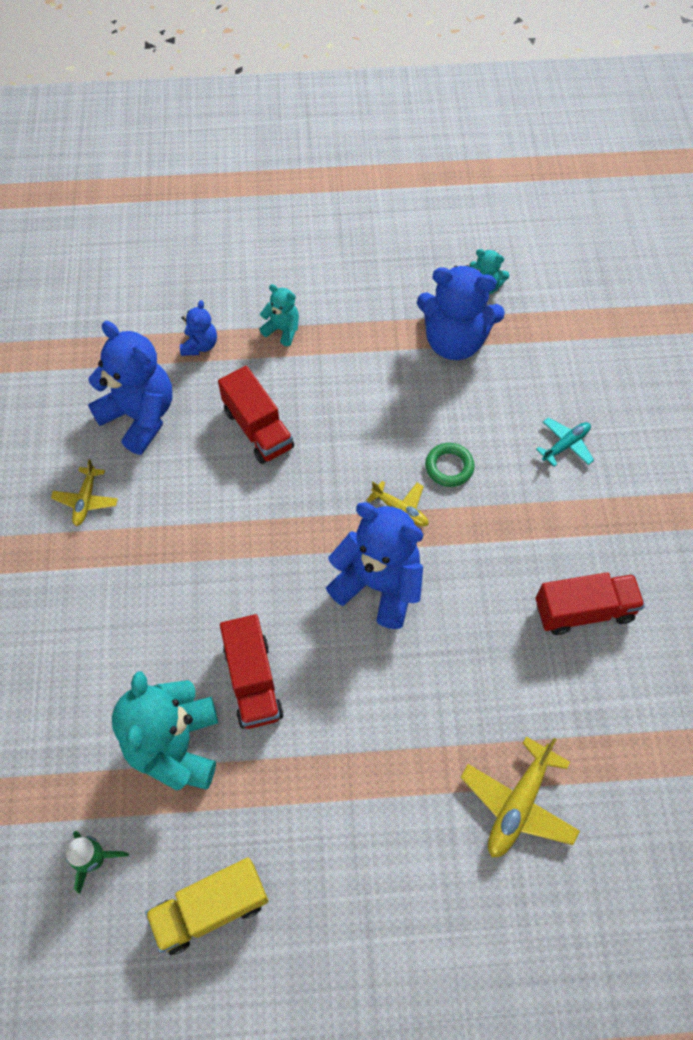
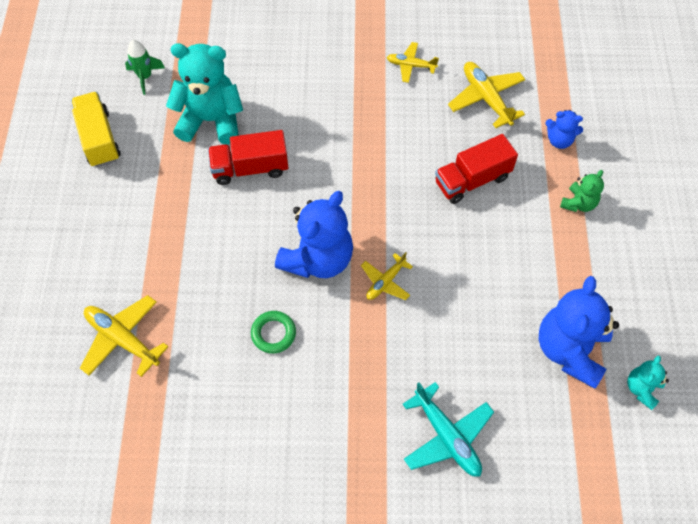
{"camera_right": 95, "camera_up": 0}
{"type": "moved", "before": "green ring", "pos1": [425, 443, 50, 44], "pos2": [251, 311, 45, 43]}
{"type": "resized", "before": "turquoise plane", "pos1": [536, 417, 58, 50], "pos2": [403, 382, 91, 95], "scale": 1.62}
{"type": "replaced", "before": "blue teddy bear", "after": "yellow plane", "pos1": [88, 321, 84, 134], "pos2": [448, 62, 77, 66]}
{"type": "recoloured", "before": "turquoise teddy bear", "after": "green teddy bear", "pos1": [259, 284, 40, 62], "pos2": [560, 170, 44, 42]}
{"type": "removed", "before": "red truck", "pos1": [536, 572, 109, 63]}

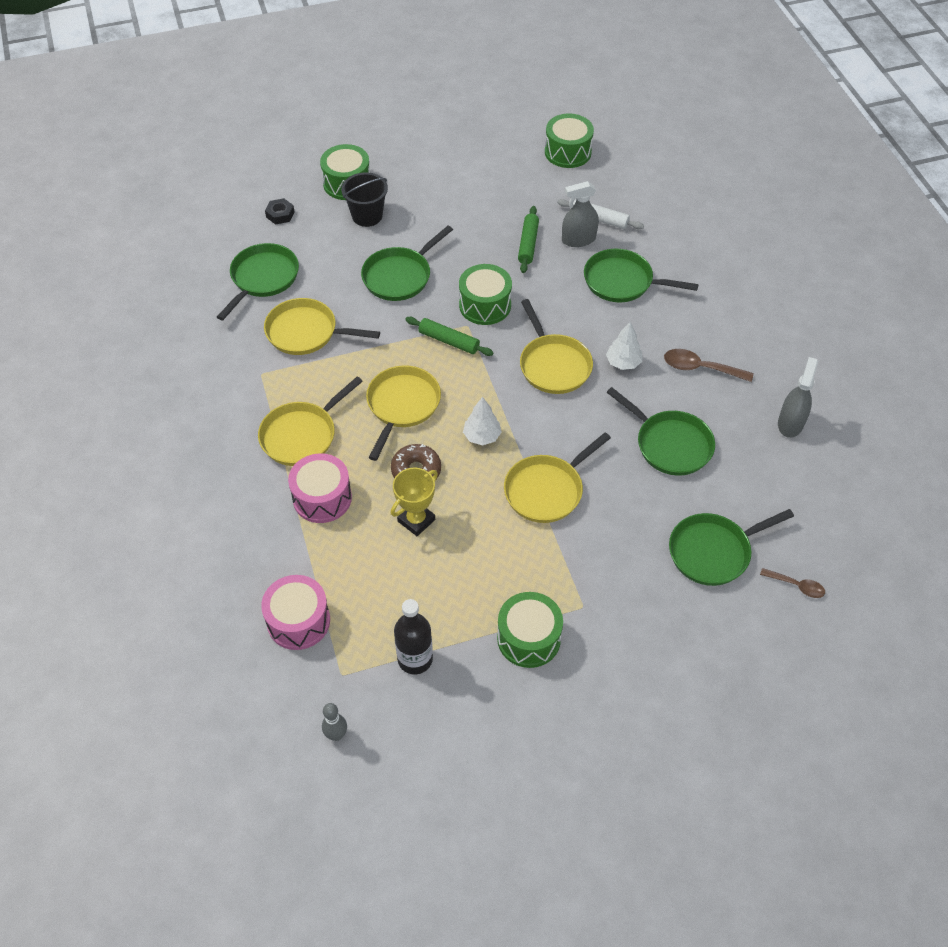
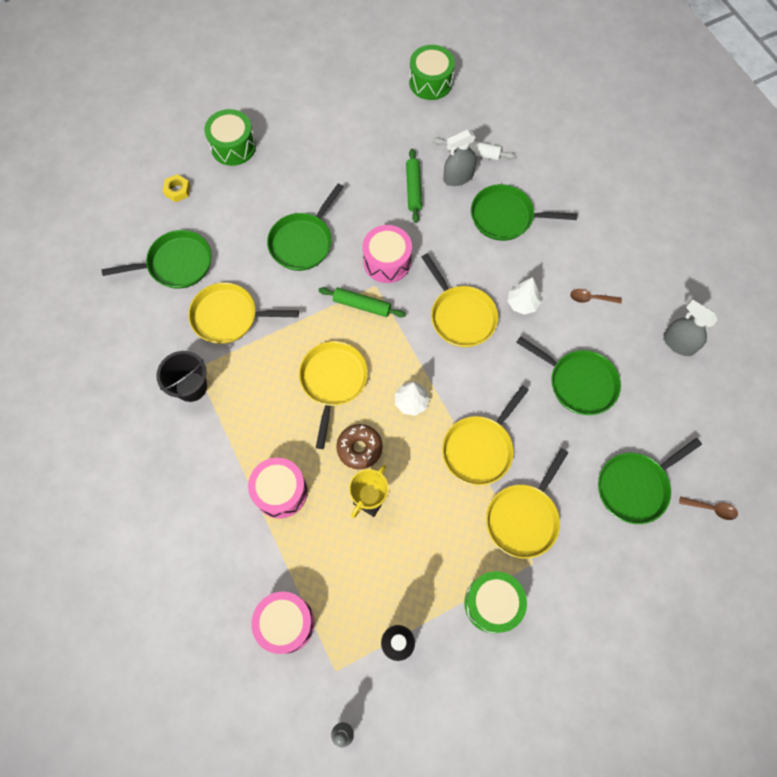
{"camera_right": -10, "camera_up": 15}
{"type": "turned", "before": "green pan", "pos1": [217, 243, 82, 78], "pos2": [102, 230, 110, 59], "turn": 60}
{"type": "moved", "before": "black bucket", "pos1": [341, 172, 47, 55], "pos2": [156, 351, 51, 51]}
{"type": "recoloured", "before": "black nut", "after": "yellow nut", "pos1": [265, 198, 29, 27], "pos2": [163, 174, 27, 28]}
{"type": "recoloured", "before": "green drum", "after": "pink drum", "pos1": [459, 264, 53, 61], "pos2": [362, 225, 50, 58]}
{"type": "moved", "before": "yellow pan", "pos1": [258, 376, 105, 90], "pos2": [486, 448, 82, 111]}
{"type": "resized", "before": "brown spoon", "pos1": [664, 349, 90, 33], "pos2": [570, 289, 52, 15], "scale": 0.64}
{"type": "turned", "before": "grey spray bottle", "pos1": [778, 357, 40, 81], "pos2": [664, 300, 53, 56], "turn": -60}

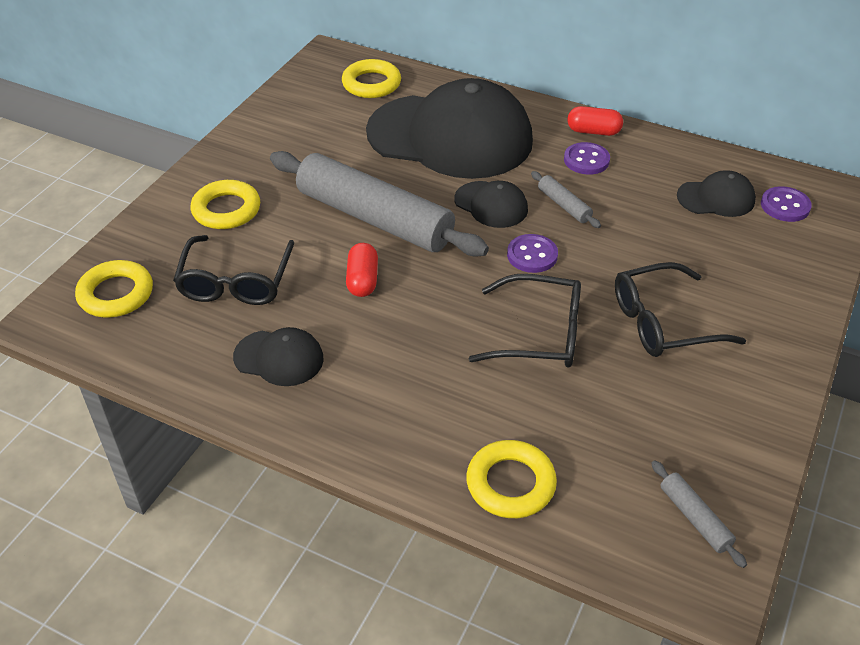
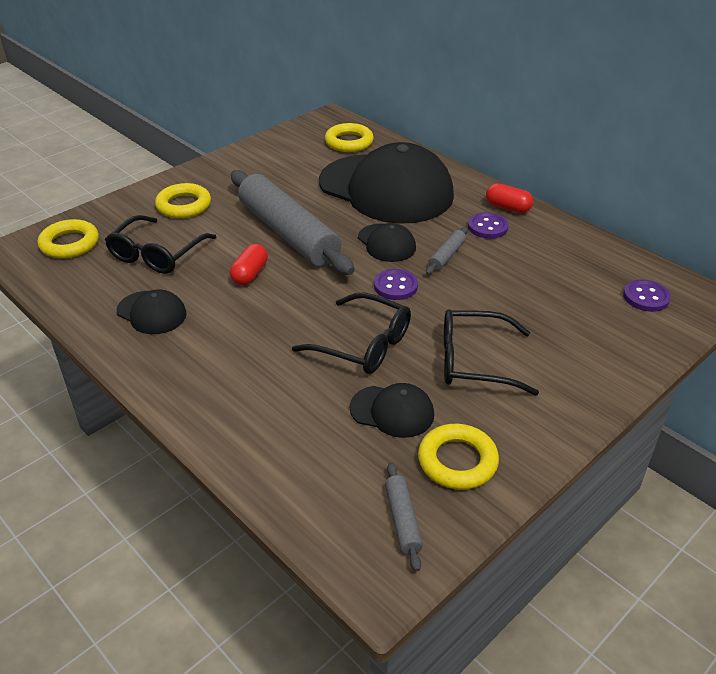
{"camera_right": 20, "camera_up": -5}
{"type": "moved", "before": "black cap", "pos1": [677, 170, 79, 47], "pos2": [350, 383, 84, 55]}
{"type": "moved", "before": "yellow ring", "pos1": [466, 440, 91, 78], "pos2": [418, 424, 81, 66]}
{"type": "turned", "before": "grey rolling pin", "pos1": [531, 171, 70, 57], "pos2": [426, 227, 42, 48], "turn": 45}

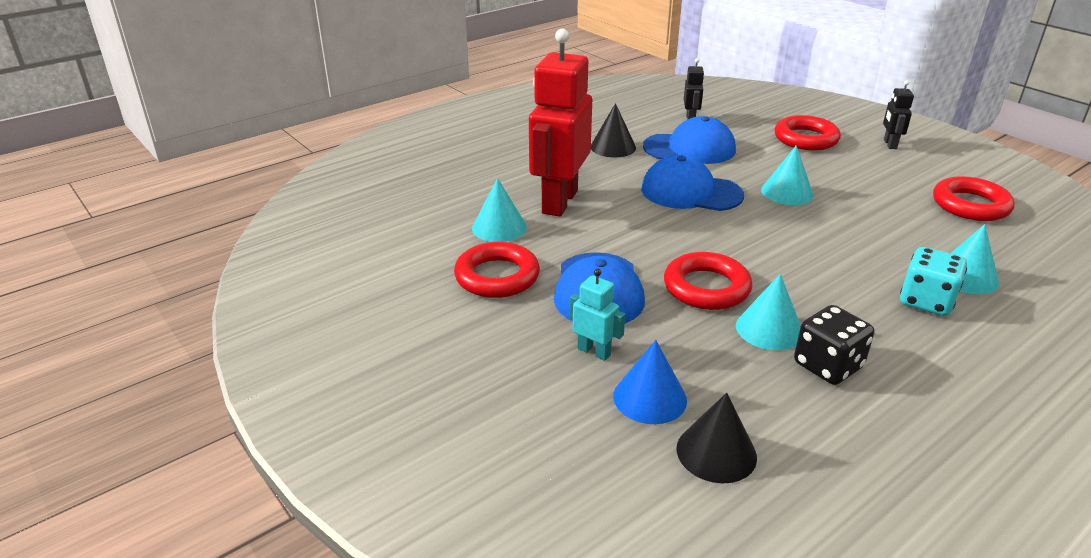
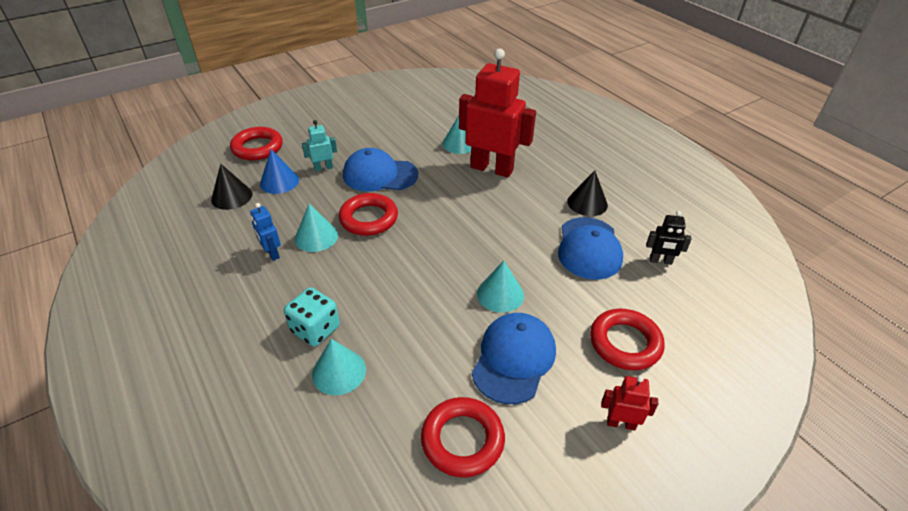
{"camera_right": 95, "camera_up": 10}
{"type": "moved", "before": "red ring", "pos1": [454, 242, 86, 56], "pos2": [230, 127, 53, 33]}
{"type": "replaced", "before": "black dice", "after": "blue robot", "pos1": [794, 305, 80, 80], "pos2": [250, 203, 31, 58]}
{"type": "turned", "before": "turquoise robot", "pos1": [570, 268, 55, 93], "pos2": [302, 120, 35, 52], "turn": -150}
{"type": "moved", "before": "blue cap", "pos1": [641, 155, 103, 56], "pos2": [472, 313, 84, 91]}
{"type": "recoloured", "before": "black robot", "after": "red robot", "pos1": [883, 80, 31, 69], "pos2": [601, 375, 57, 56]}

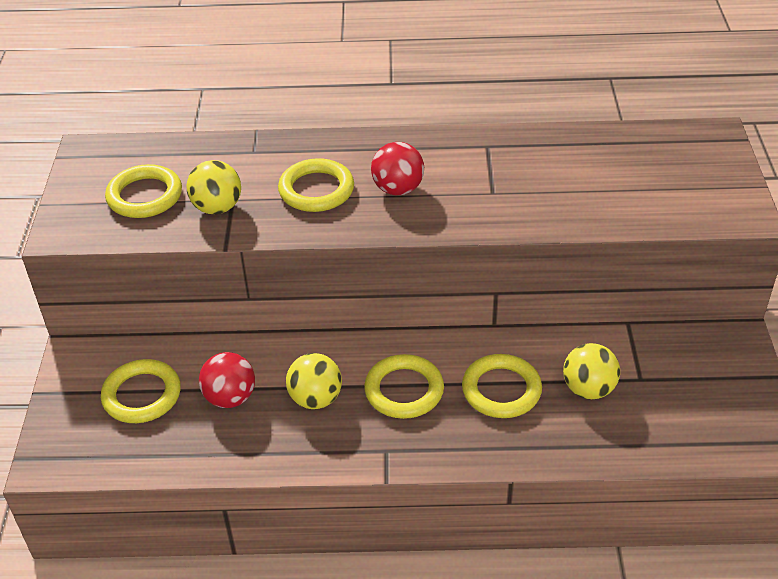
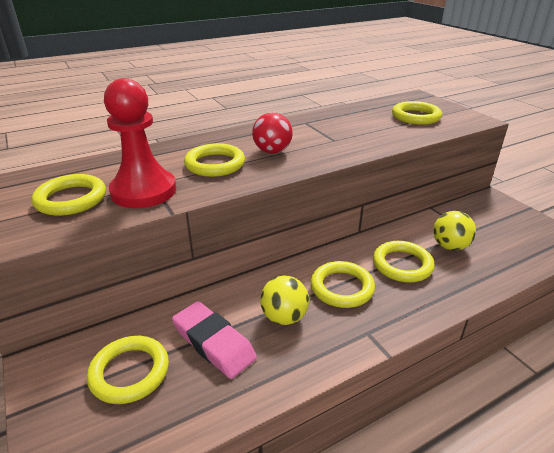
{"camera_right": -30, "camera_up": -10}
{"type": "replaced", "before": "yellow ball", "after": "red pawn", "pos1": [186, 160, 55, 54], "pos2": [104, 78, 72, 130]}
{"type": "replaced", "before": "red ball", "after": "pink eraser", "pos1": [199, 352, 56, 56], "pos2": [172, 301, 85, 78]}
{"type": "added", "after": "yellow ring", "pos2": [392, 101, 50, 24]}

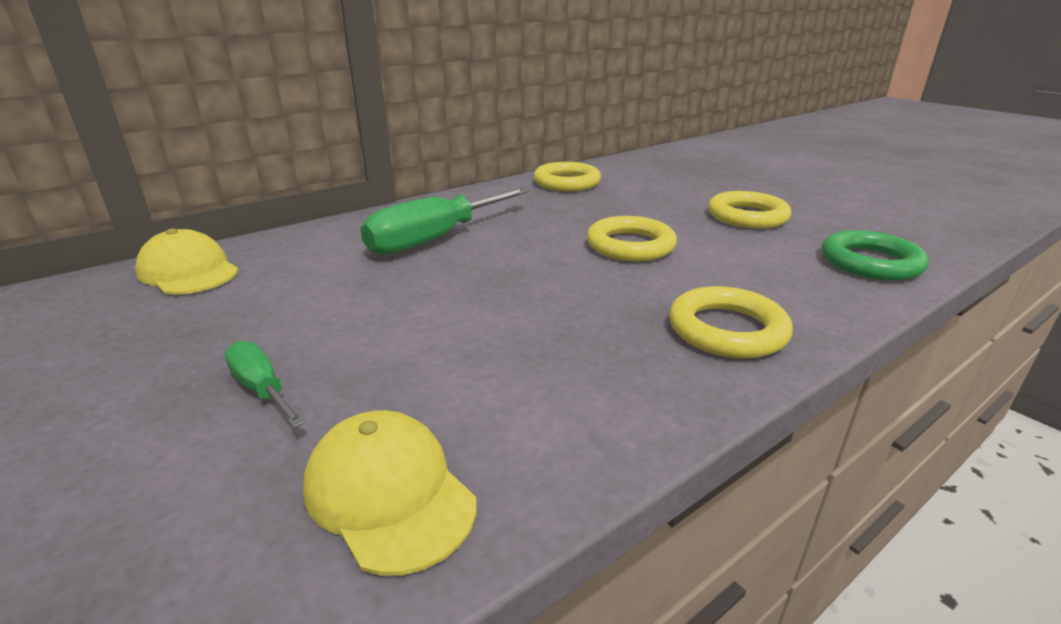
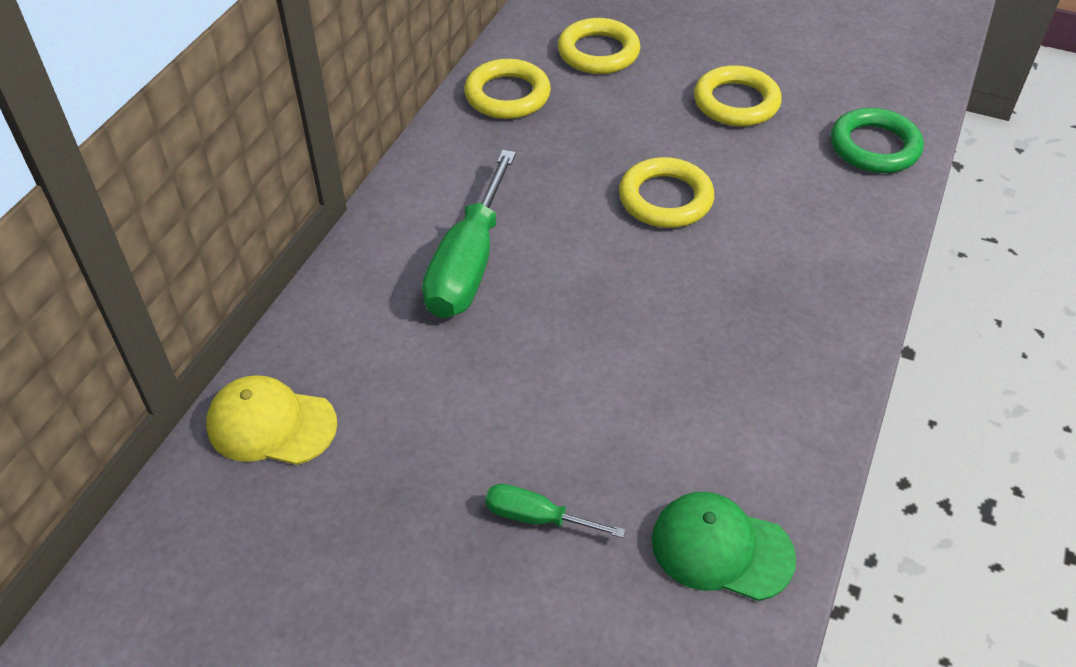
{"camera_right": -30, "camera_up": 20}
{"type": "moved", "before": "yellow ring", "pos1": [669, 286, 124, 72], "pos2": [558, 18, 82, 56]}
{"type": "recoloured", "before": "yellow cap", "after": "green cap", "pos1": [303, 410, 174, 166], "pos2": [652, 492, 144, 109]}

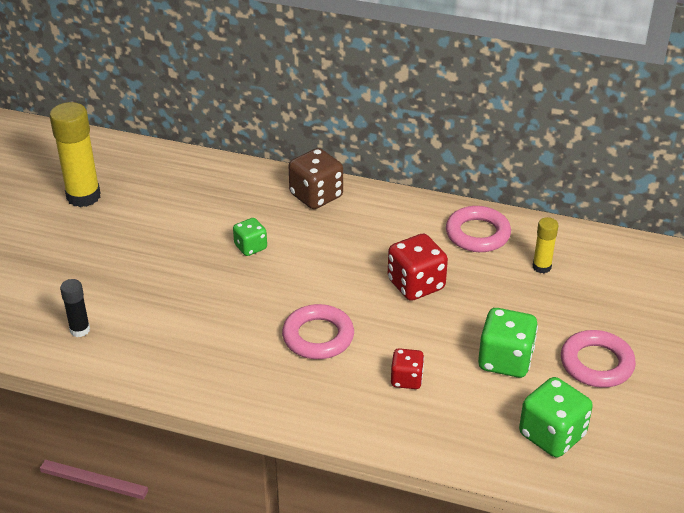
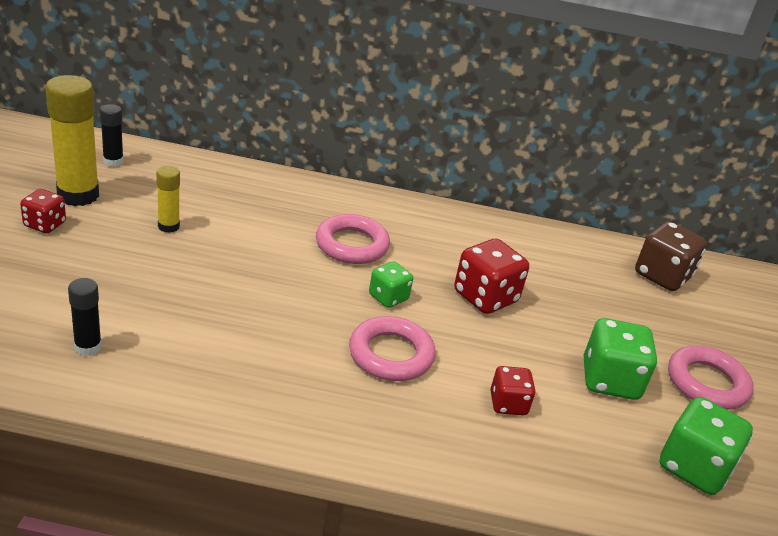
{"camera_right": -15, "camera_up": -5}
{"type": "added", "after": "red dice", "pos2": [20, 189, 46, 44]}
{"type": "added", "after": "black glue stick", "pos2": [100, 104, 24, 63]}
{"type": "moved", "before": "yellow glue stick", "pos1": [533, 217, 25, 56], "pos2": [156, 166, 24, 67]}
{"type": "moved", "before": "pink ring", "pos1": [446, 206, 65, 46], "pos2": [316, 214, 74, 50]}
{"type": "moved", "before": "green dice", "pos1": [233, 218, 34, 38], "pos2": [369, 261, 44, 47]}
{"type": "moved", "before": "brown dice", "pos1": [289, 148, 54, 61], "pos2": [635, 221, 72, 70]}

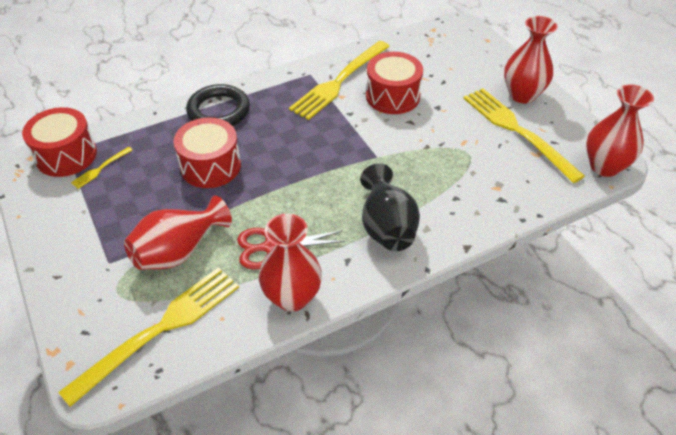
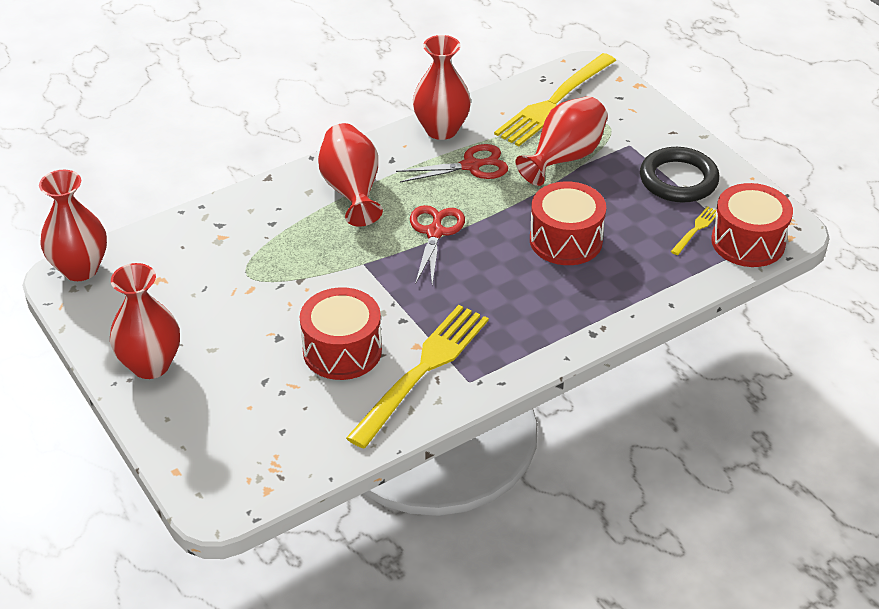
{"camera_right": 175, "camera_up": -5}
{"type": "recoloured", "before": "black vase", "after": "red vase", "pos1": [360, 163, 60, 88], "pos2": [318, 123, 65, 104]}
{"type": "added", "after": "red scissors", "pos2": [410, 205, 55, 80]}
{"type": "moved", "before": "black ring", "pos1": [186, 84, 64, 42], "pos2": [640, 147, 80, 56]}
{"type": "removed", "before": "yellow fork", "pos1": [463, 88, 122, 95]}

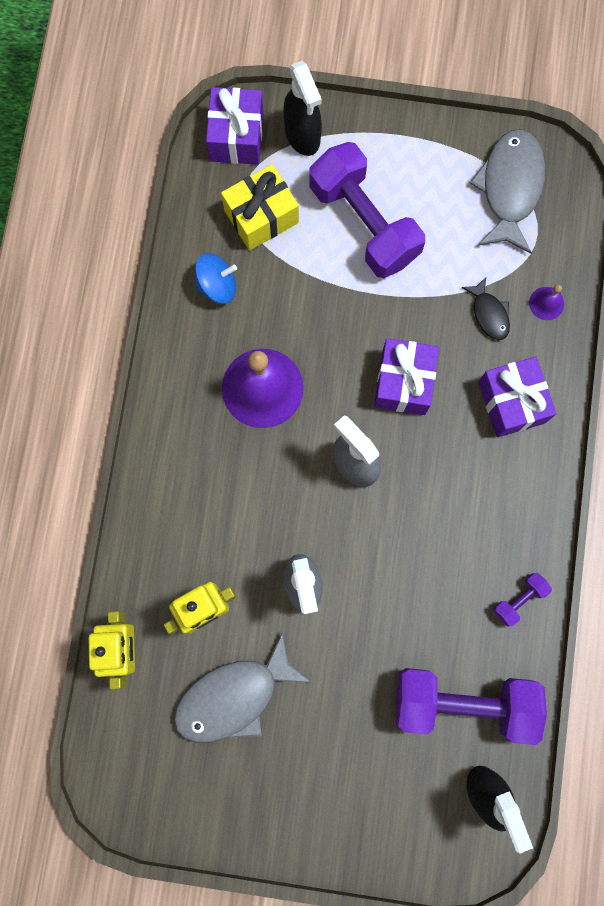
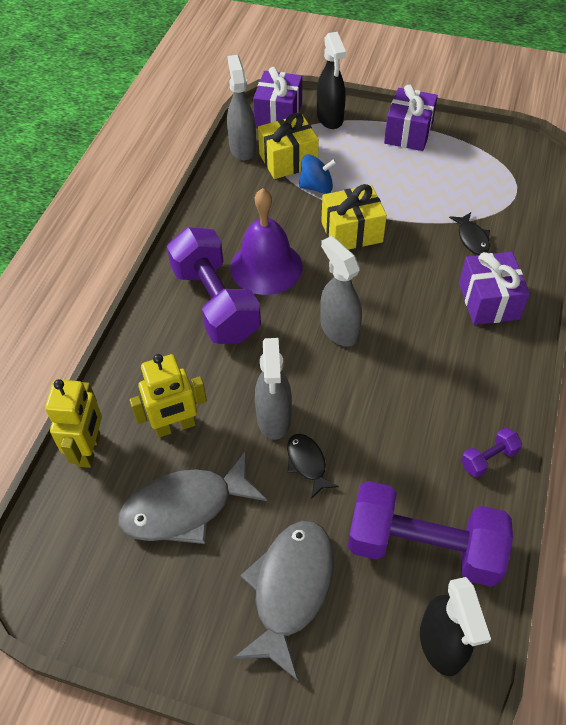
{"camera_right": 10, "camera_up": -25}
{"type": "moved", "before": "purple dumbbell", "pos1": [309, 142, 116, 136], "pos2": [167, 227, 94, 117]}
{"type": "added", "after": "grey spray bottle", "pos2": [227, 55, 29, 106]}
{"type": "moved", "before": "grey fish", "pos1": [470, 129, 76, 125], "pos2": [233, 521, 101, 160]}
{"type": "added", "after": "black fish", "pos2": [287, 434, 52, 64]}
{"type": "moved", "before": "blue spinning top", "pos1": [195, 253, 42, 51], "pos2": [299, 154, 38, 40]}
{"type": "added", "after": "yellow gift", "pos2": [321, 184, 66, 66]}
{"type": "moved", "before": "purple gift", "pos1": [374, 338, 65, 77], "pos2": [384, 85, 54, 66]}
{"type": "removed", "before": "purple bell", "pos1": [529, 285, 35, 35]}

